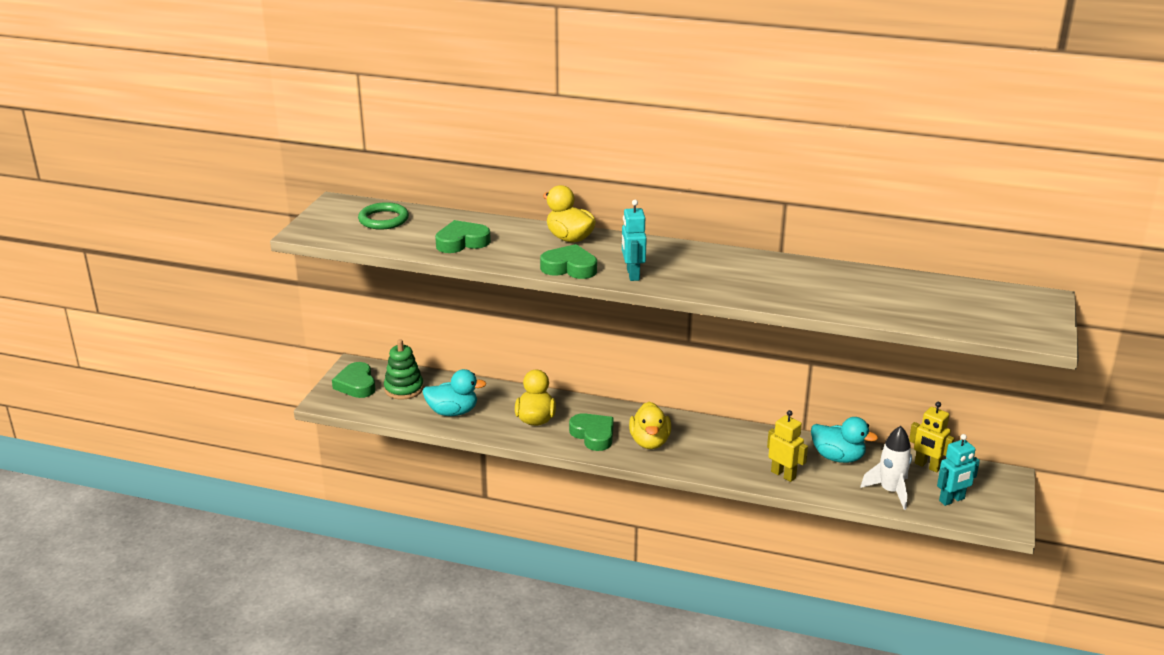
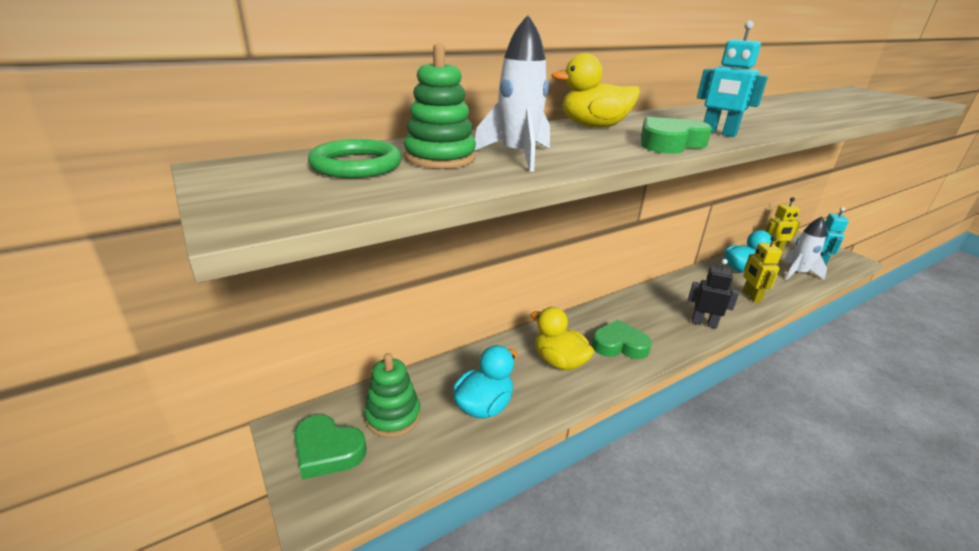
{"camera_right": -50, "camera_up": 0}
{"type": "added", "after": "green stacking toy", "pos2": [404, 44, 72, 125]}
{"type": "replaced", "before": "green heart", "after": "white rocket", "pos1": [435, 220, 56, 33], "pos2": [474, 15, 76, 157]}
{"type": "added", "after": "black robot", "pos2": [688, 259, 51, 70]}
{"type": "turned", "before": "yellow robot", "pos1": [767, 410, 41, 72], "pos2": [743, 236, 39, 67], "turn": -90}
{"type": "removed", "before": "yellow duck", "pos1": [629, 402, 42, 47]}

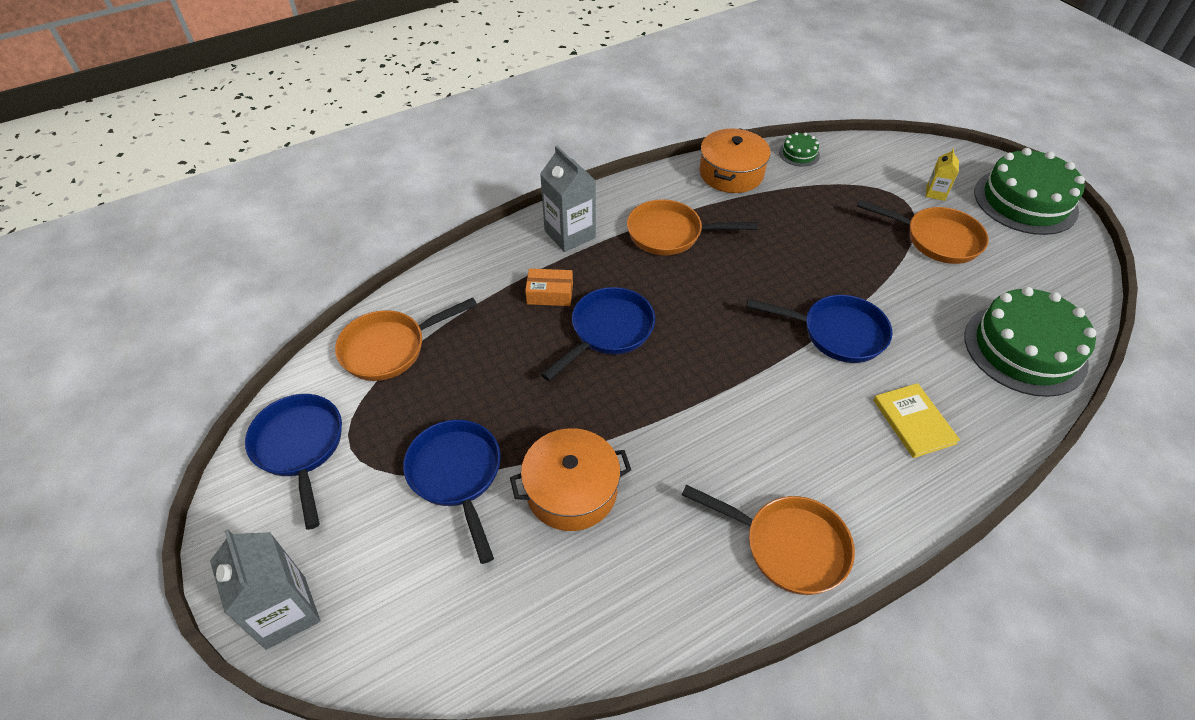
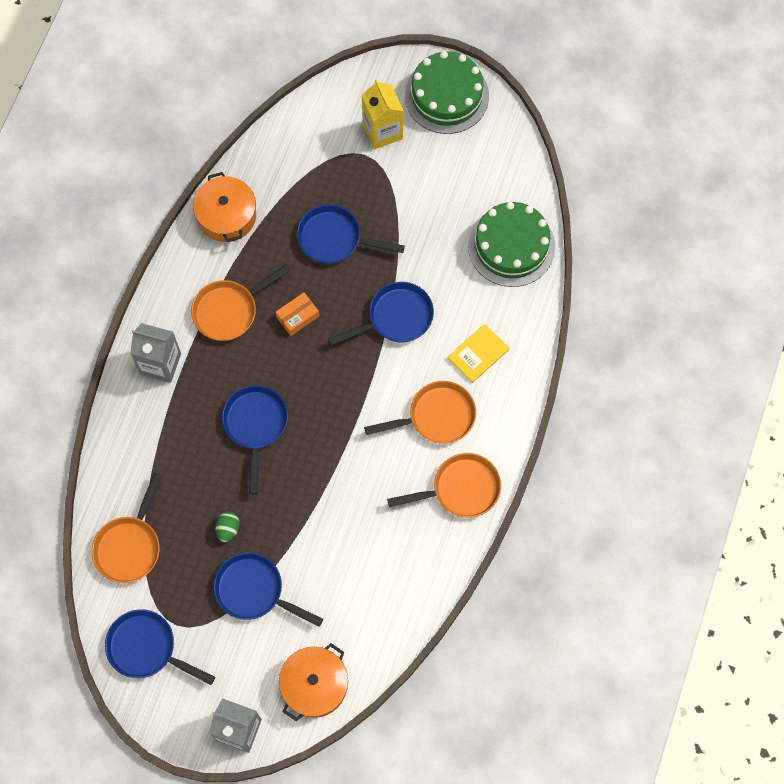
{"camera_right": -40, "camera_up": 20}
{"type": "added", "after": "green egg", "pos2": [215, 512, 25, 30]}
{"type": "moved", "before": "orange box", "pos1": [525, 268, 48, 38], "pos2": [276, 293, 43, 43]}
{"type": "moved", "before": "orange pot", "pos1": [510, 428, 121, 103], "pos2": [279, 643, 69, 78]}
{"type": "added", "after": "blue pan", "pos2": [297, 205, 108, 59]}
{"type": "resized", "before": "yellow carton", "pos1": [926, 148, 33, 53], "pos2": [362, 79, 41, 70], "scale": 1.9}
{"type": "moved", "before": "orange pan", "pos1": [857, 200, 132, 64], "pos2": [364, 381, 112, 63]}
{"type": "turned", "before": "yellow book", "pos1": [873, 383, 87, 75], "pos2": [447, 324, 62, 59], "turn": -75}
{"type": "removed", "before": "green cake", "pos1": [779, 132, 41, 35]}

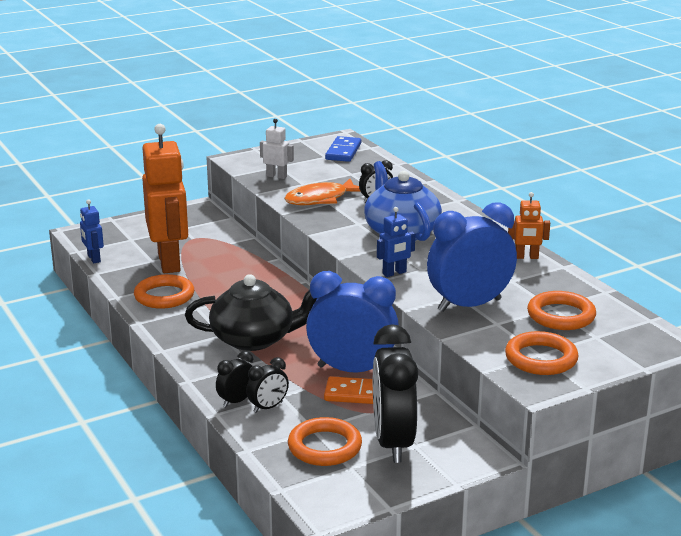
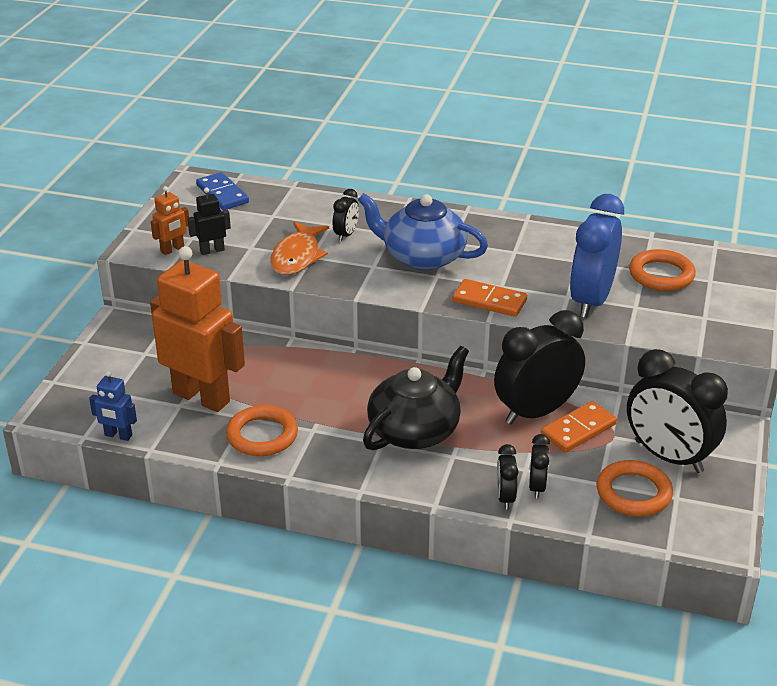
{"camera_right": -45, "camera_up": 10}
{"type": "moved", "before": "orange robot", "pos1": [508, 192, 42, 67], "pos2": [151, 186, 38, 69]}
{"type": "recoloured", "before": "white robot", "after": "black robot", "pos1": [260, 119, 34, 60], "pos2": [188, 188, 43, 67]}
{"type": "replaced", "before": "blue robot", "after": "orange domino", "pos1": [377, 207, 38, 70], "pos2": [452, 279, 75, 38]}
{"type": "recoloured", "before": "blue clock", "after": "black clock", "pos1": [306, 271, 93, 102], "pos2": [494, 310, 91, 114]}
{"type": "removed", "before": "orange ring", "pos1": [505, 331, 74, 44]}

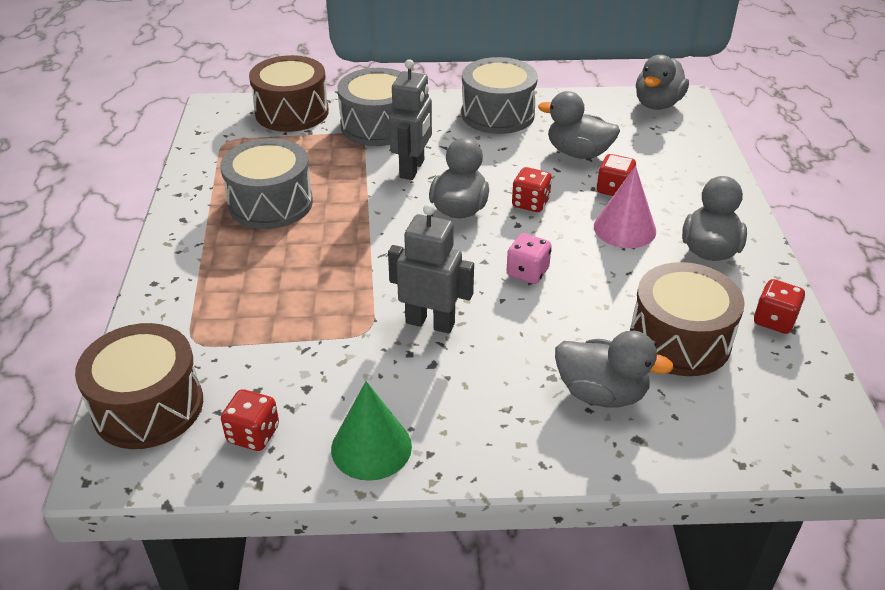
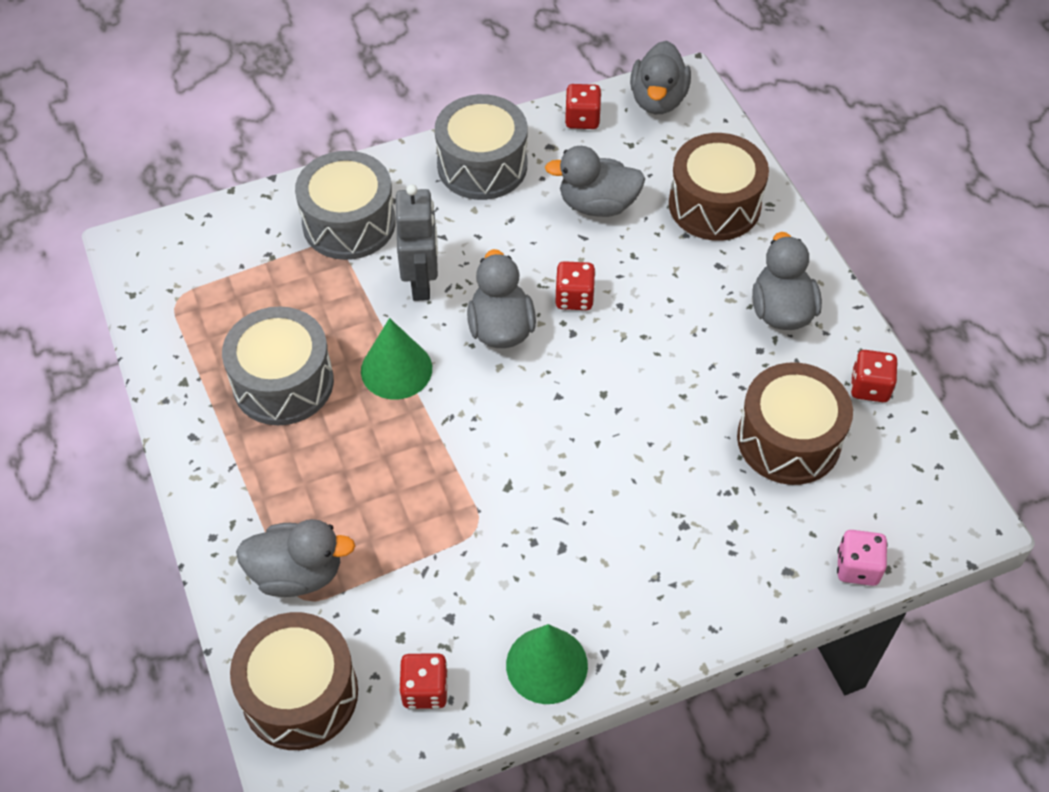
{"camera_right": -20, "camera_up": 15}
{"type": "moved", "before": "grey duck", "pos1": [555, 331, 119, 76], "pos2": [236, 519, 119, 78]}
{"type": "added", "after": "green cone", "pos2": [361, 318, 71, 81]}
{"type": "moved", "before": "red dice", "pos1": [596, 154, 40, 42], "pos2": [565, 84, 37, 45]}
{"type": "moved", "before": "brown drum", "pos1": [249, 55, 80, 77], "pos2": [669, 133, 100, 108]}
{"type": "moved", "before": "pink dice", "pos1": [506, 233, 46, 51], "pos2": [837, 530, 51, 56]}
{"type": "removed", "before": "grey robot", "pos1": [388, 204, 86, 130]}
{"type": "removed", "before": "pink cone", "pos1": [594, 166, 62, 82]}

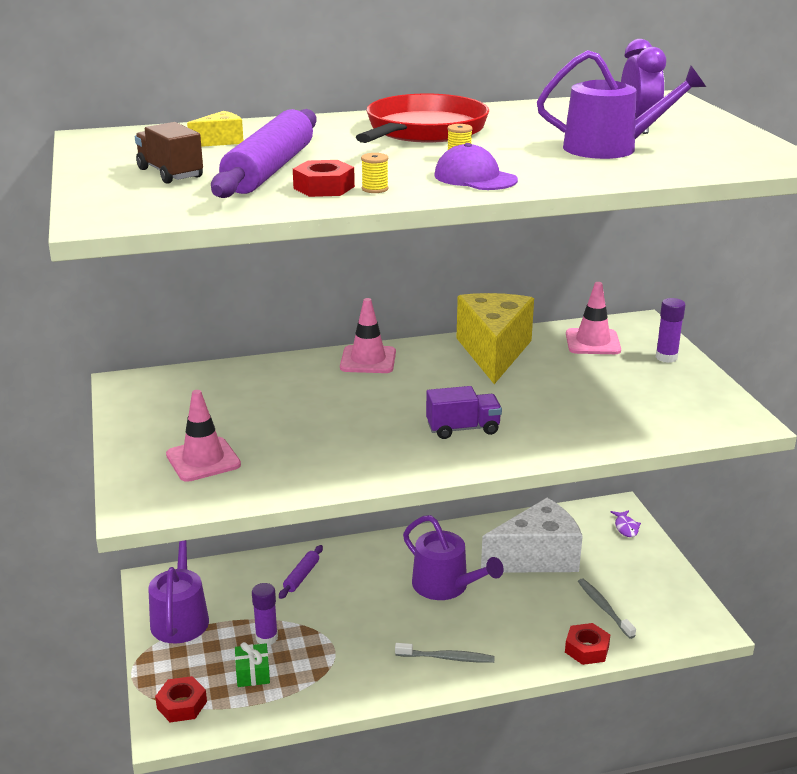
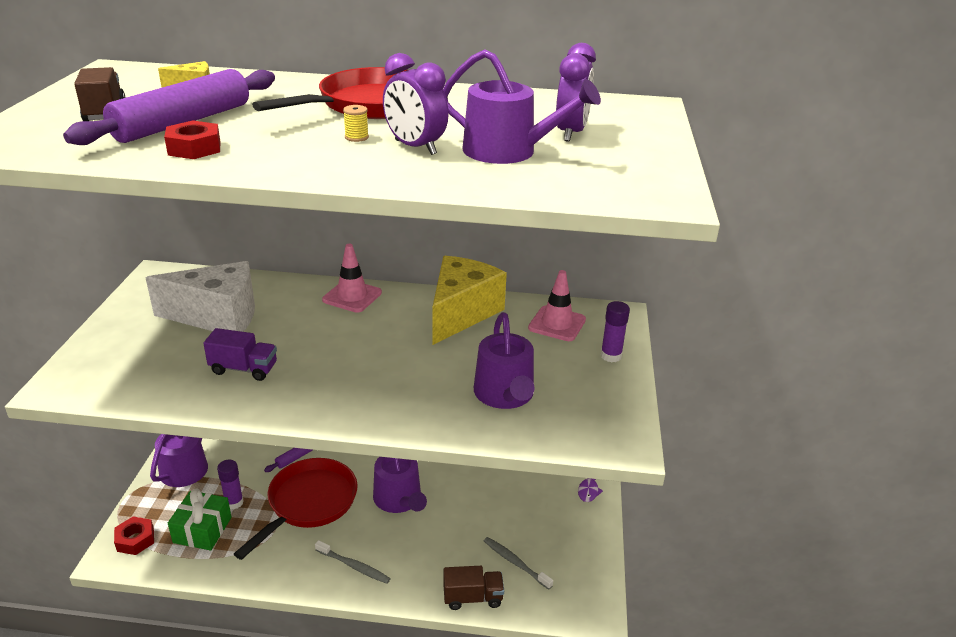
{"camera_right": 20, "camera_up": 5}
{"type": "moved", "before": "white cheese", "pos1": [481, 498, 102, 75], "pos2": [146, 261, 109, 71]}
{"type": "resized", "before": "green gift", "pos1": [235, 642, 35, 45], "pos2": [168, 488, 64, 62], "scale": 1.57}
{"type": "moved", "before": "purple truck", "pos1": [426, 386, 76, 53], "pos2": [203, 328, 74, 53]}
{"type": "added", "after": "red pan", "pos2": [234, 458, 124, 102]}
{"type": "added", "after": "purple clock", "pos2": [383, 53, 66, 102]}
{"type": "replaced", "before": "red nut", "after": "brown truck", "pos1": [565, 623, 45, 42], "pos2": [443, 566, 61, 44]}
{"type": "added", "after": "purple watering can", "pos2": [474, 312, 60, 97]}
{"type": "turned", "before": "grey toothbrush", "pos1": [578, 578, 58, 61], "pos2": [484, 537, 69, 53], "turn": -45}
{"type": "removed", "before": "pink traffic cone", "pos1": [166, 390, 75, 92]}
{"type": "removed", "before": "yellow spool", "pos1": [361, 153, 28, 40]}
{"type": "removed", "before": "purple cap", "pos1": [434, 143, 84, 47]}

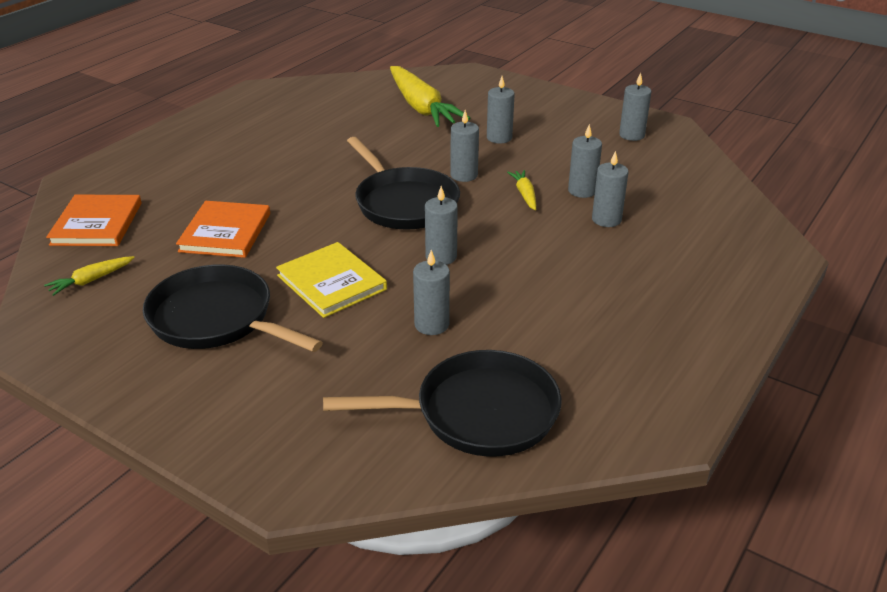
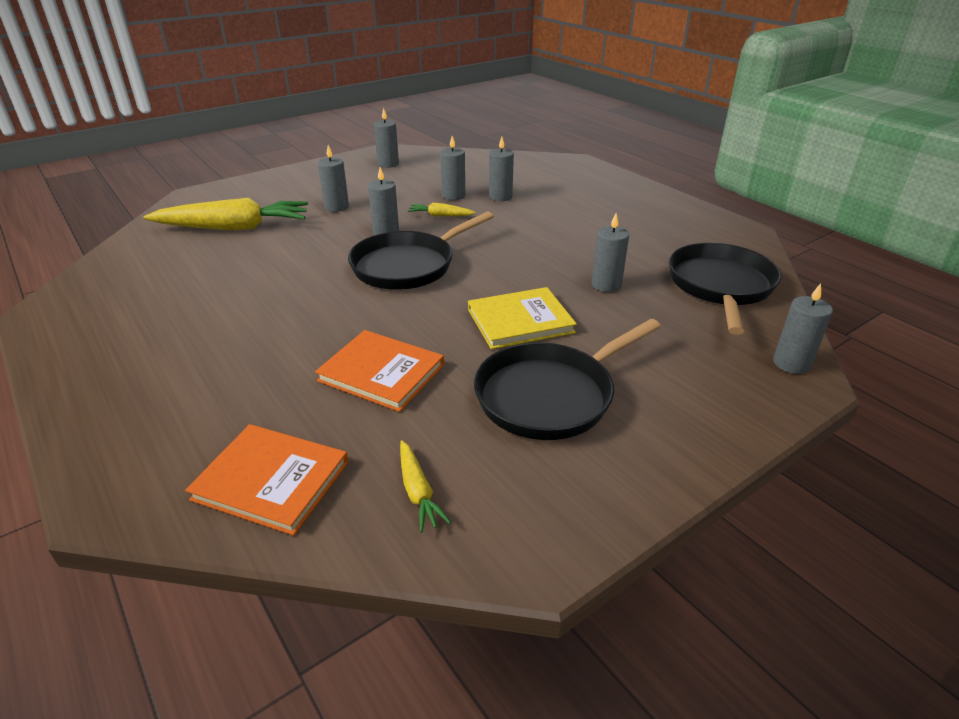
{"camera_right": -70, "camera_up": 0}
{"type": "turned", "before": "black pan", "pos1": [347, 137, 113, 93], "pos2": [348, 212, 146, 78], "turn": 150}
{"type": "moved", "before": "grey candle", "pos1": [425, 186, 33, 79], "pos2": [773, 283, 60, 91]}

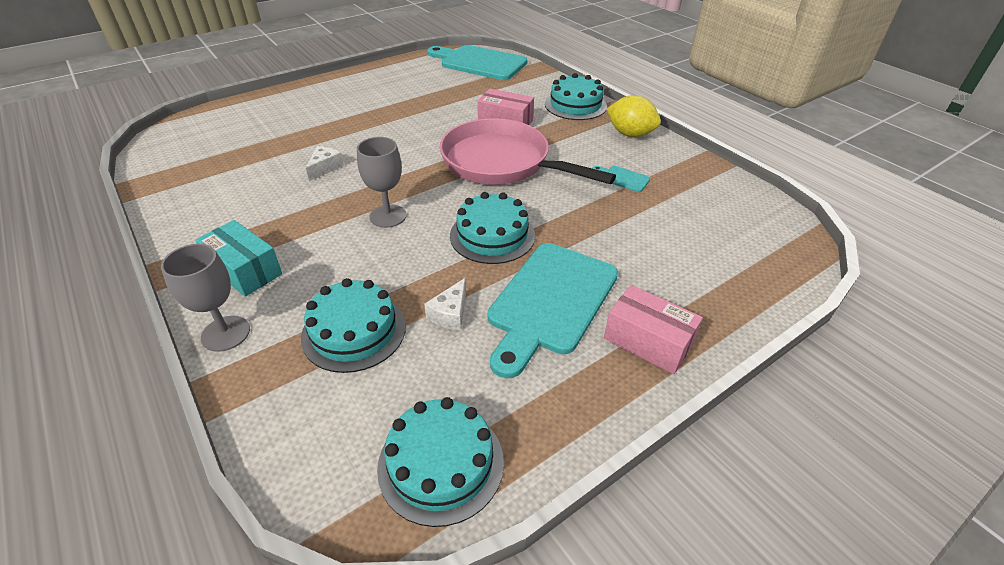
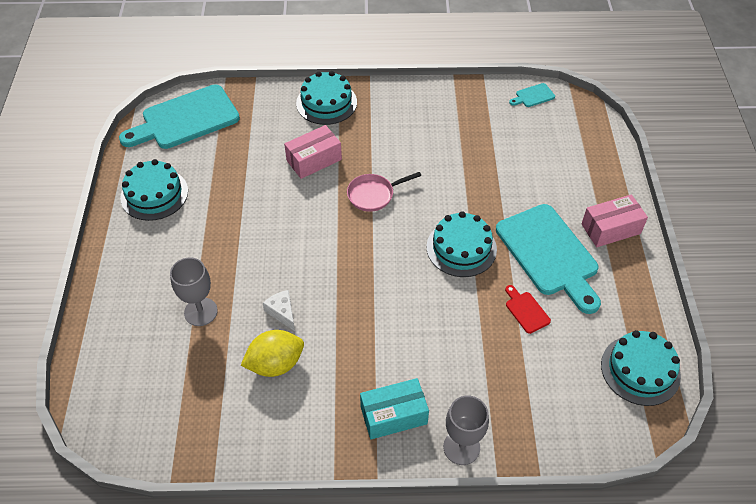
{"camera_right": -55, "camera_up": 10}
{"type": "moved", "before": "turquoise cake", "pos1": [301, 278, 105, 95], "pos2": [120, 159, 68, 62]}
{"type": "moved", "before": "grey goblet", "pos1": [357, 137, 50, 91], "pos2": [170, 257, 48, 69]}
{"type": "moved", "before": "yellow lemon", "pos1": [607, 95, 54, 42], "pos2": [240, 330, 64, 47]}
{"type": "resized", "before": "pink pan", "pos1": [440, 119, 176, 66], "pos2": [347, 172, 74, 40], "scale": 0.47}
{"type": "replaced", "before": "white cheese", "after": "red cutting board", "pos1": [424, 278, 42, 52], "pos2": [505, 285, 46, 49]}
{"type": "moved", "before": "turquoise cutting board", "pos1": [592, 166, 58, 26], "pos2": [509, 83, 46, 24]}

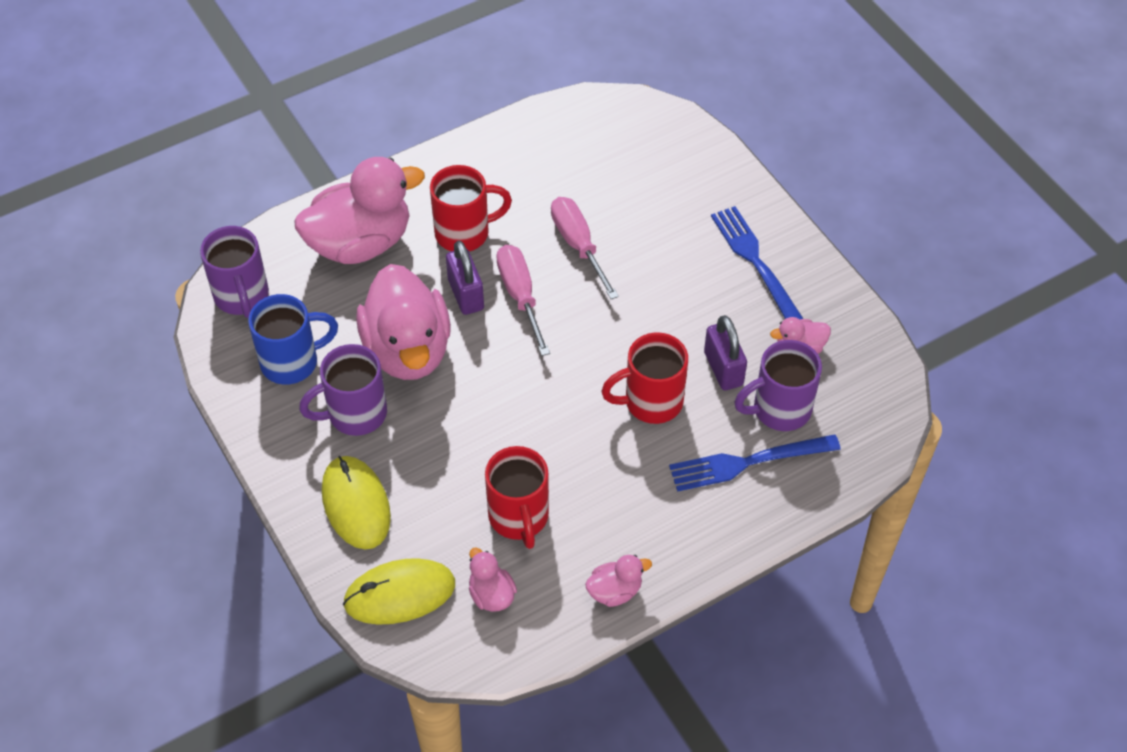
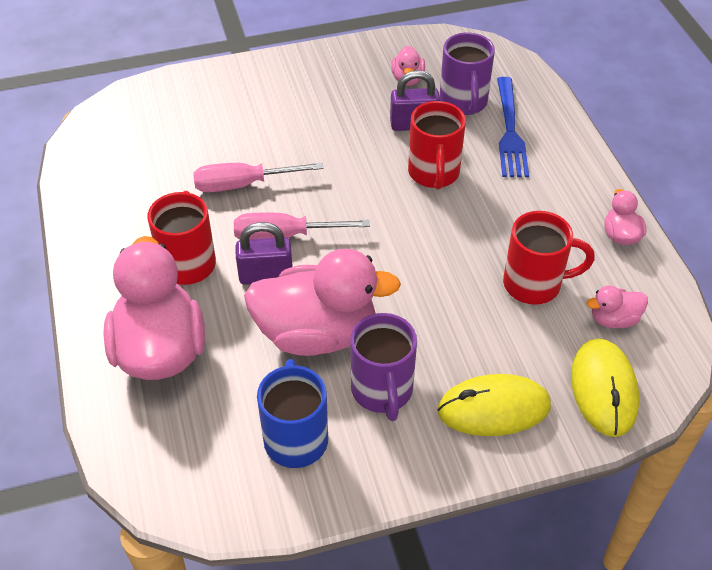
{"camera_right": -75, "camera_up": -5}
{"type": "removed", "before": "purple mug", "pos1": [200, 226, 69, 92]}
{"type": "removed", "before": "blue fork", "pos1": [711, 206, 92, 113]}

